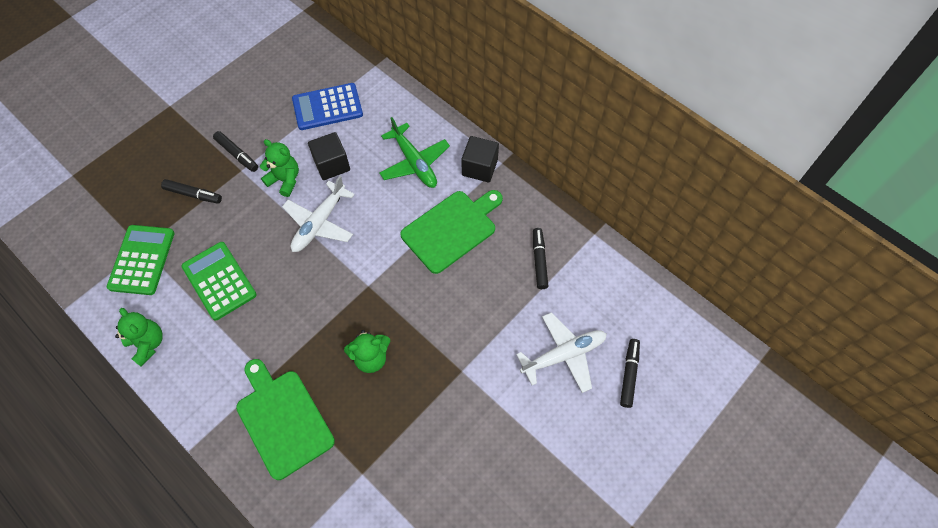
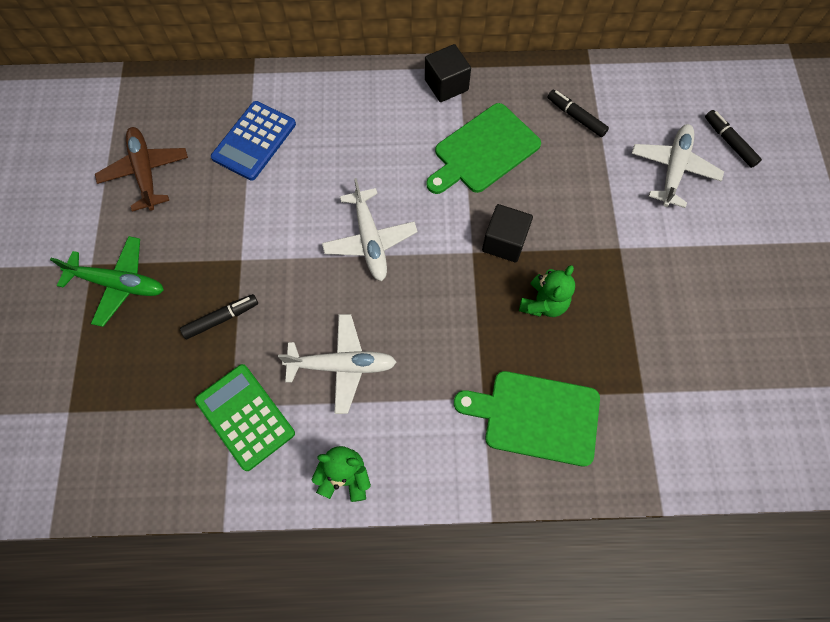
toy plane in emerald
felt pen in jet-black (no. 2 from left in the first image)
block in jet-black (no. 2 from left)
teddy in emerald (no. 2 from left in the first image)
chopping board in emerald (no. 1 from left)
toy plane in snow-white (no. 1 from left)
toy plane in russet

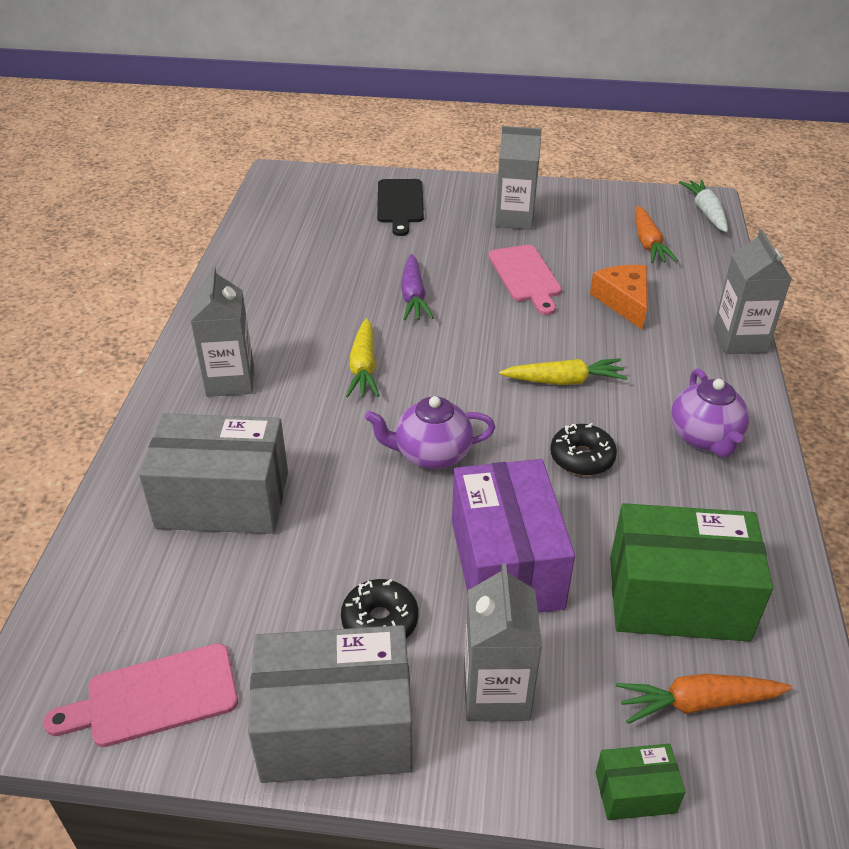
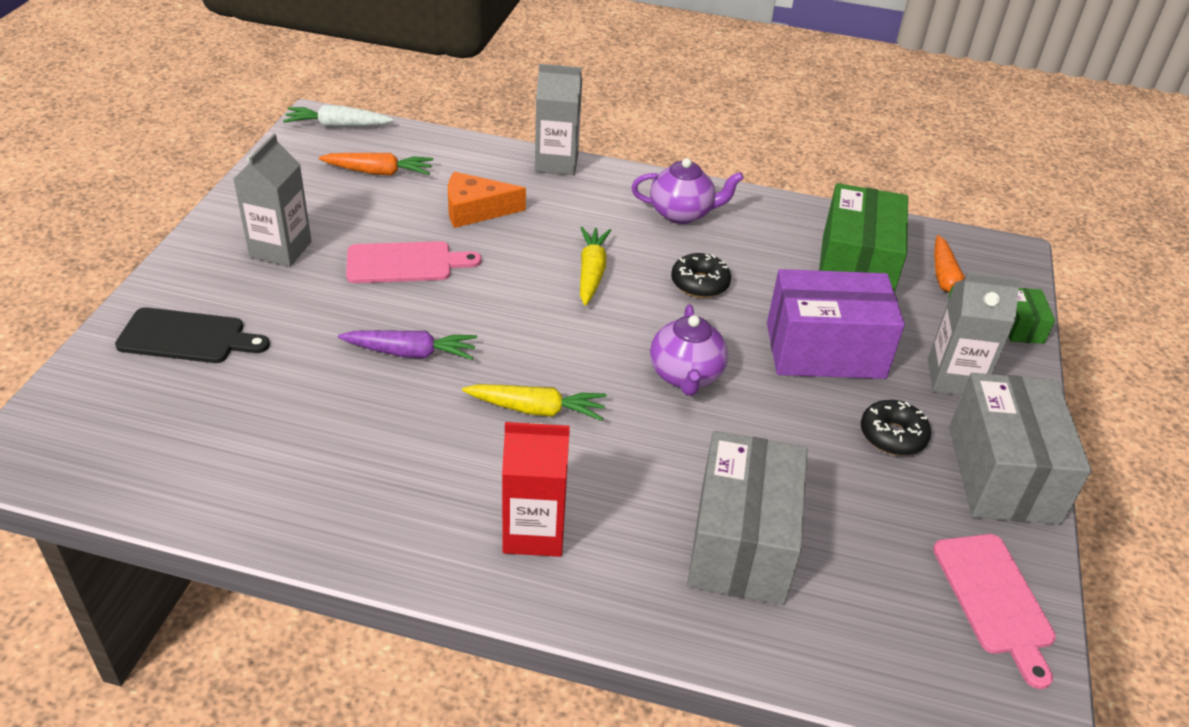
milk carton in crimson

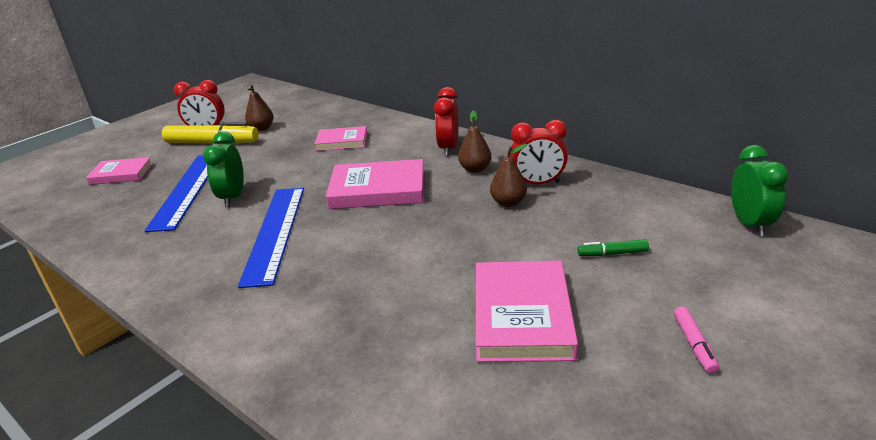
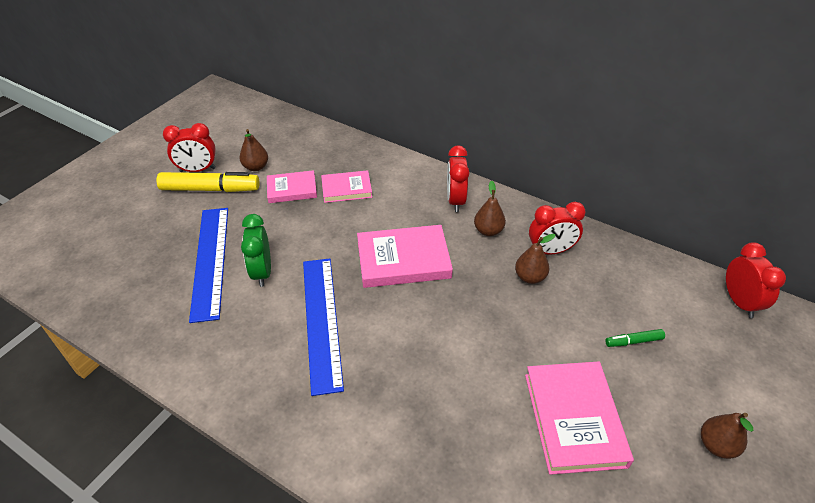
bedside clock in crimson (no. 4 from left)
hardcover in rosy (no. 1 from left)
pear in russet (no. 4 from left)

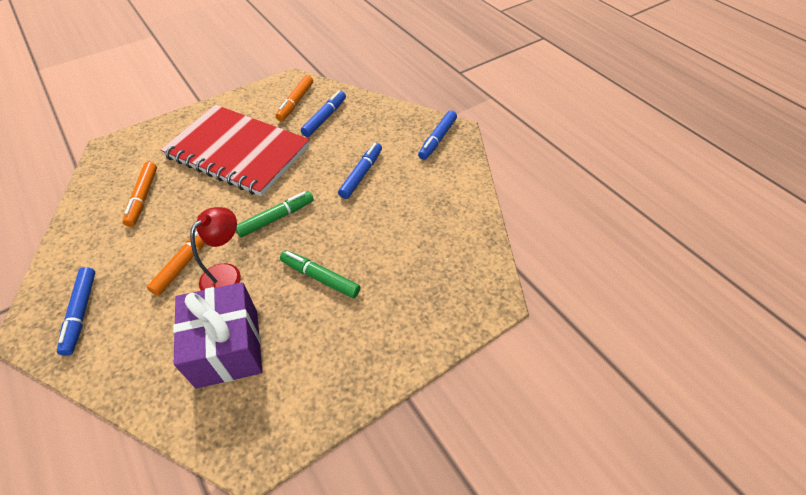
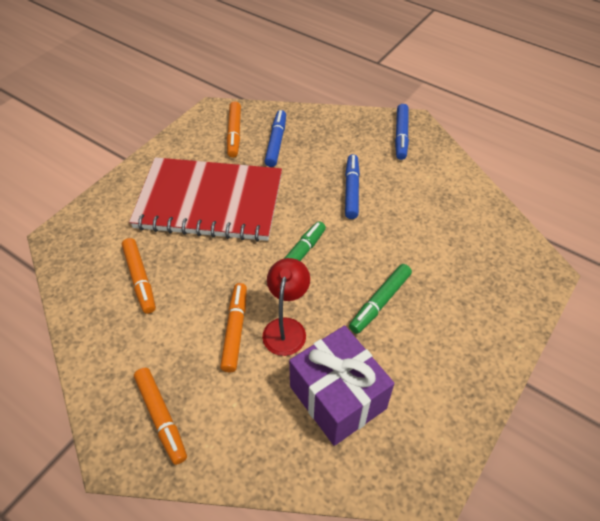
felt pen in emerald (no. 2 from left)
felt pen in orange-coloured (no. 2 from left)

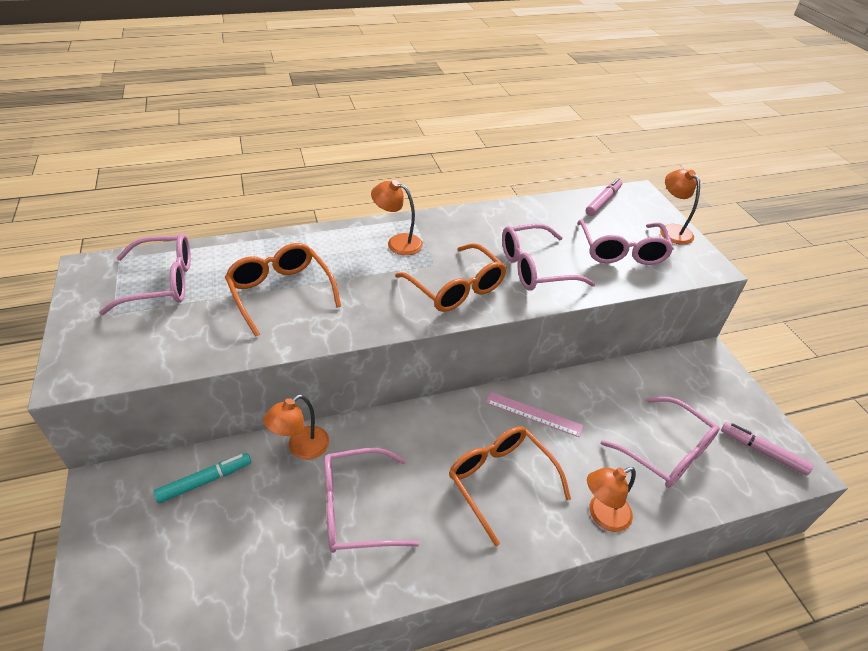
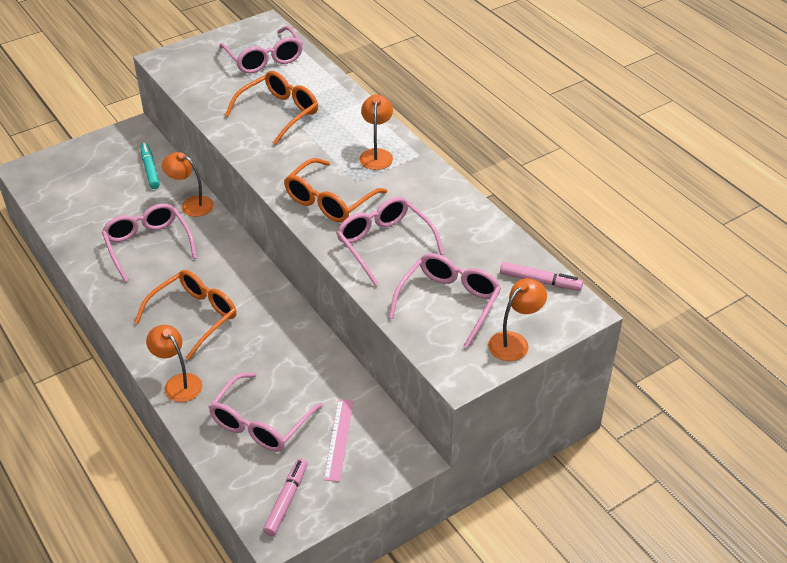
eyeglasses in rosy (no. 5 from left)
ruler in rosy
felt pen in aqua

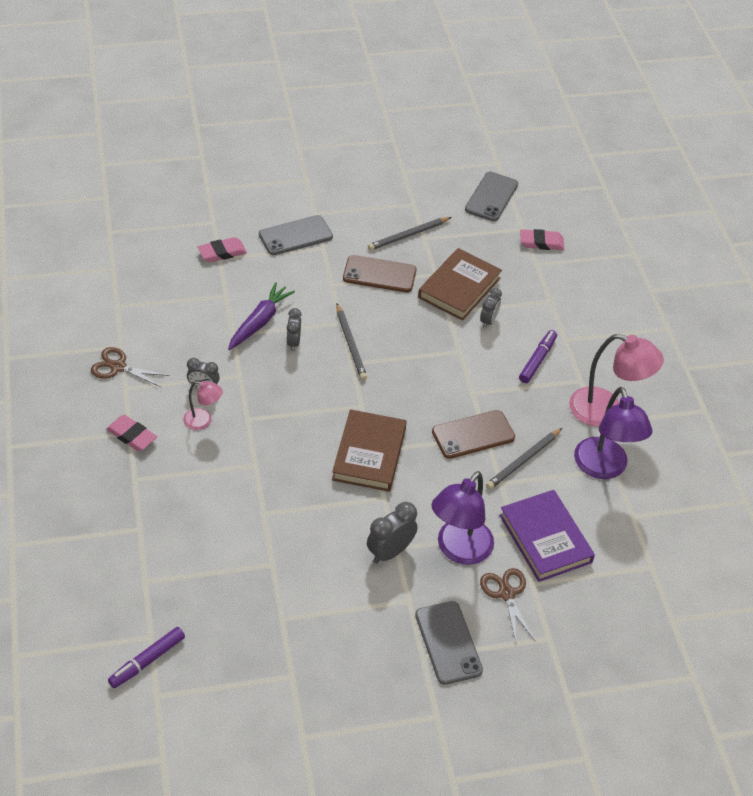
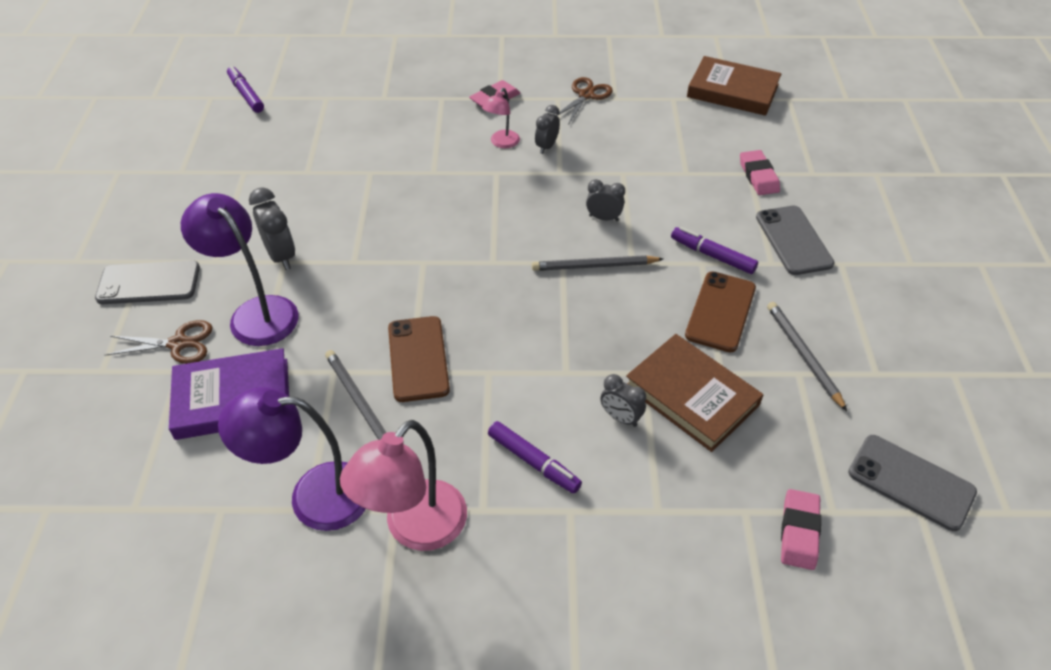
toy carrot in royal purple
hardcover in russet (no. 2 from left)
felt pen in royal purple (no. 3 from left)

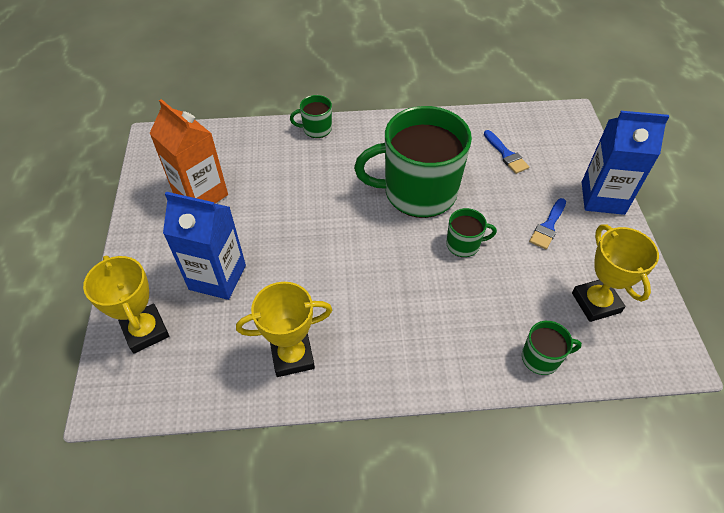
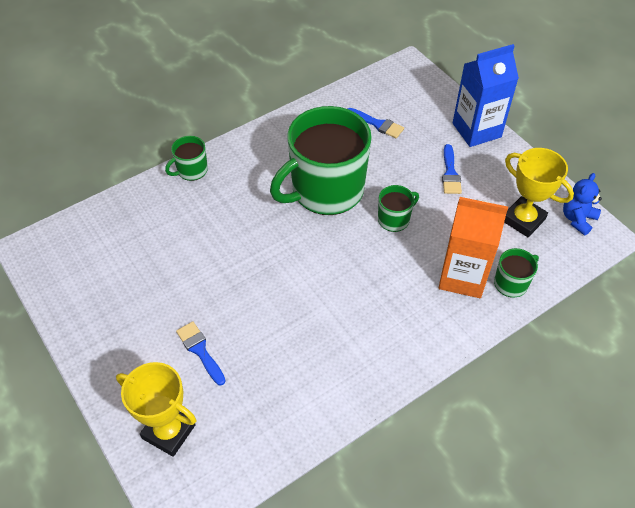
milk carton in orange-coloured
paint brush in blue (no. 1 from left)
prize cup in bright yellow (no. 2 from left in the first image)
teddy in blue

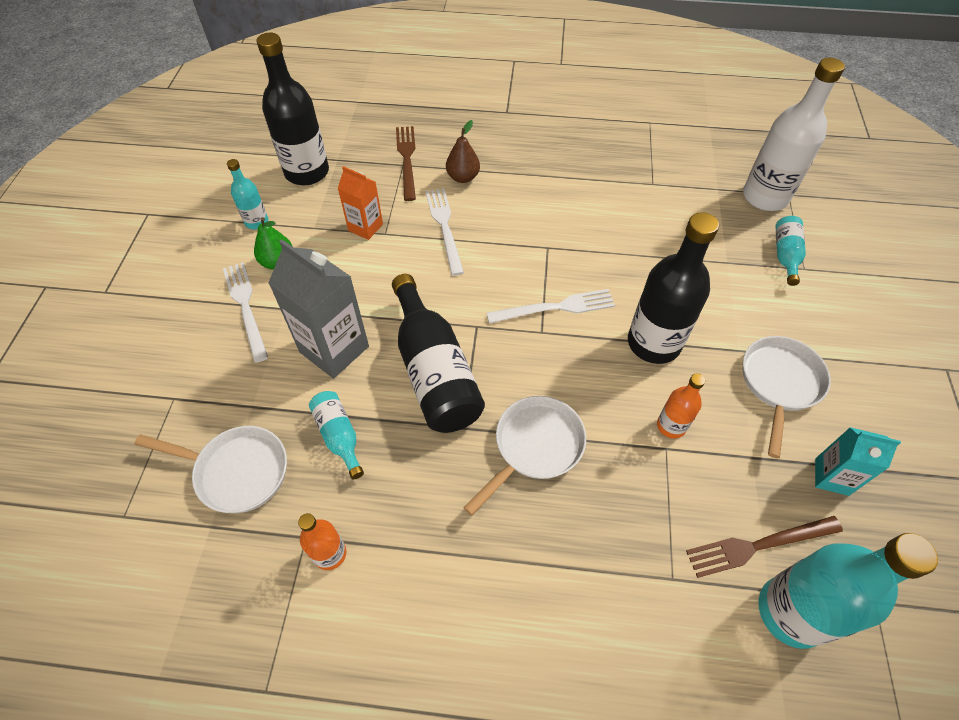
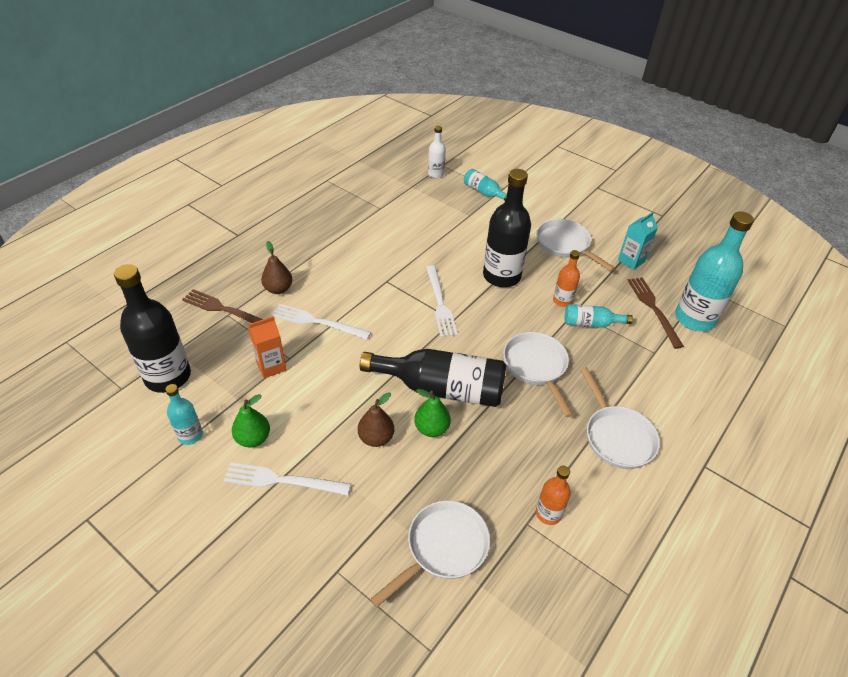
flask in snow-white
pear in russet (no. 2 from left)
fork in snow-white (no. 3 from left)
flask in aqua (no. 3 from left)
fork in russet (no. 2 from left)
pan in snow-white (no. 4 from left)
pear in emerald (no. 2 from left)

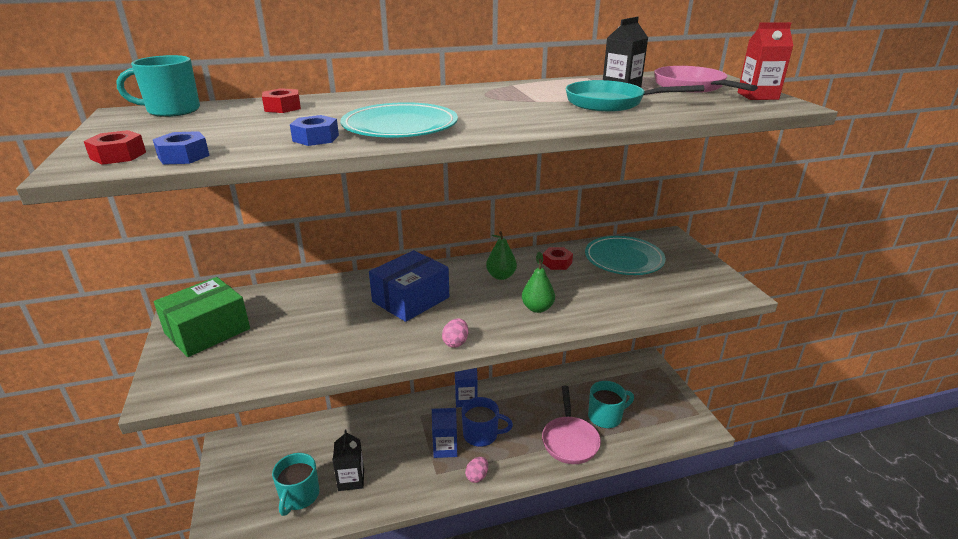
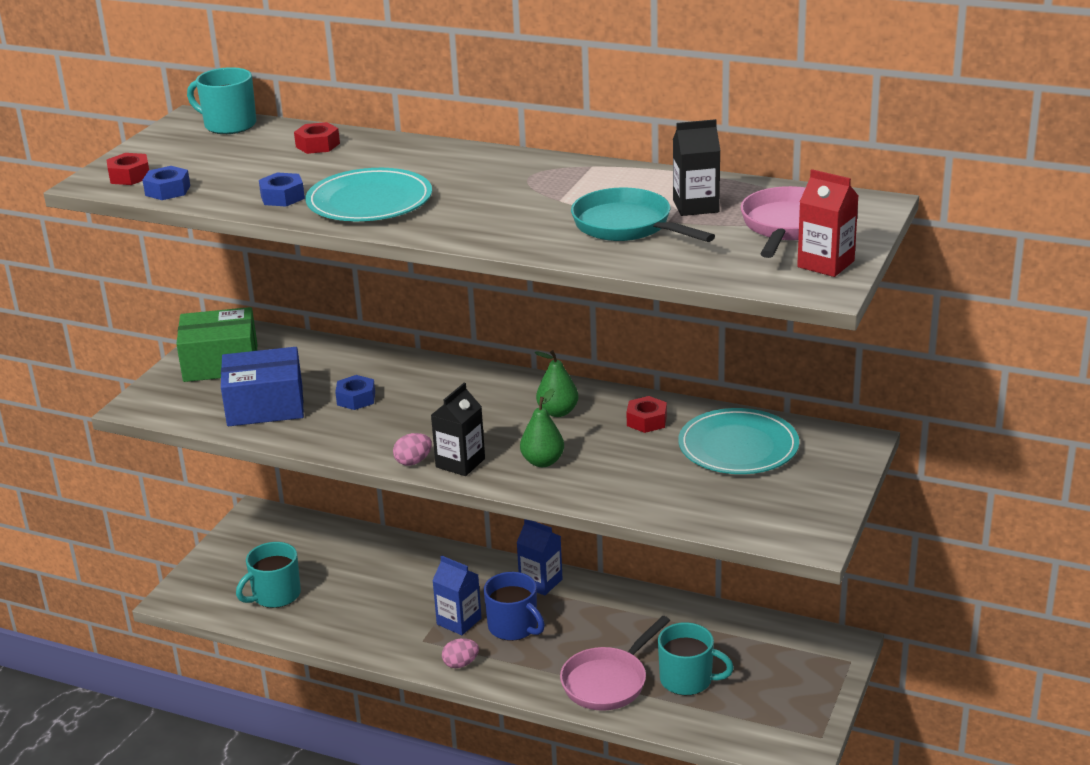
package in blue
milk carton in jet-black (no. 1 from left)
hex nut in blue (no. 3 from left)

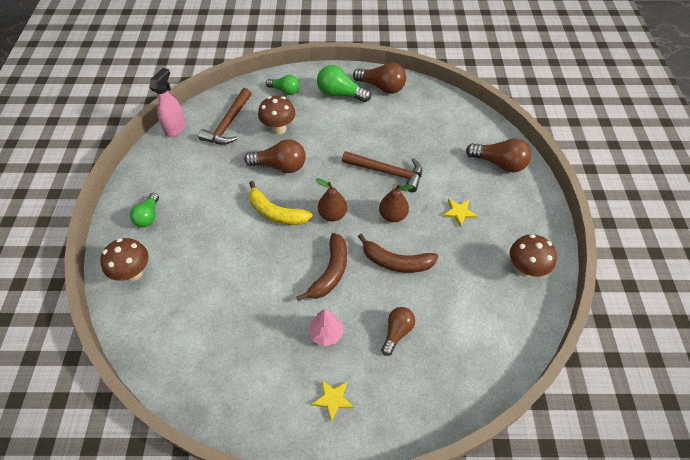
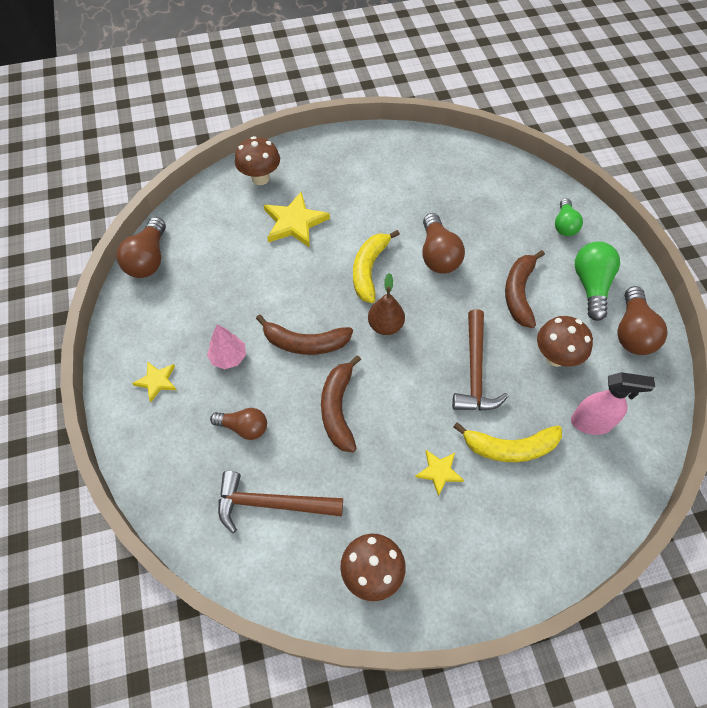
spray bottle in rosy
claw hammer in russet (no. 1 from left)
mushroom in russet (no. 3 from left)
bulb in russet (no. 1 from left)
pear in russet (no. 2 from left in the first image)
bulb in emerald (no. 1 from left in the first image)
star shape in bright yellow (no. 2 from left)
banana in russet (no. 3 from left)
banana in bright yellow (no. 2 from left)

